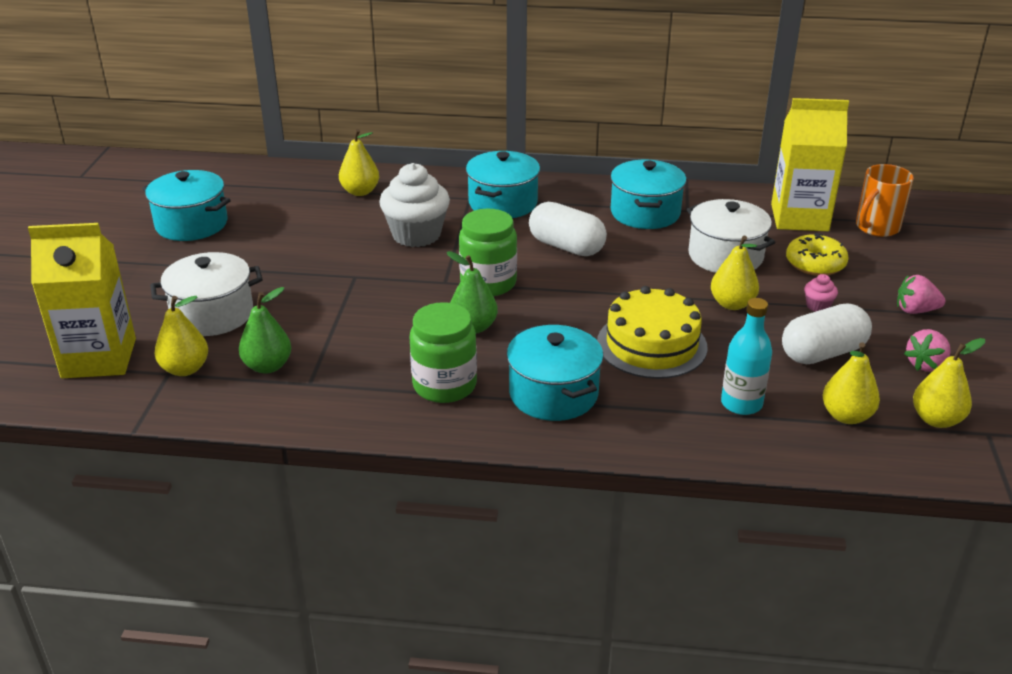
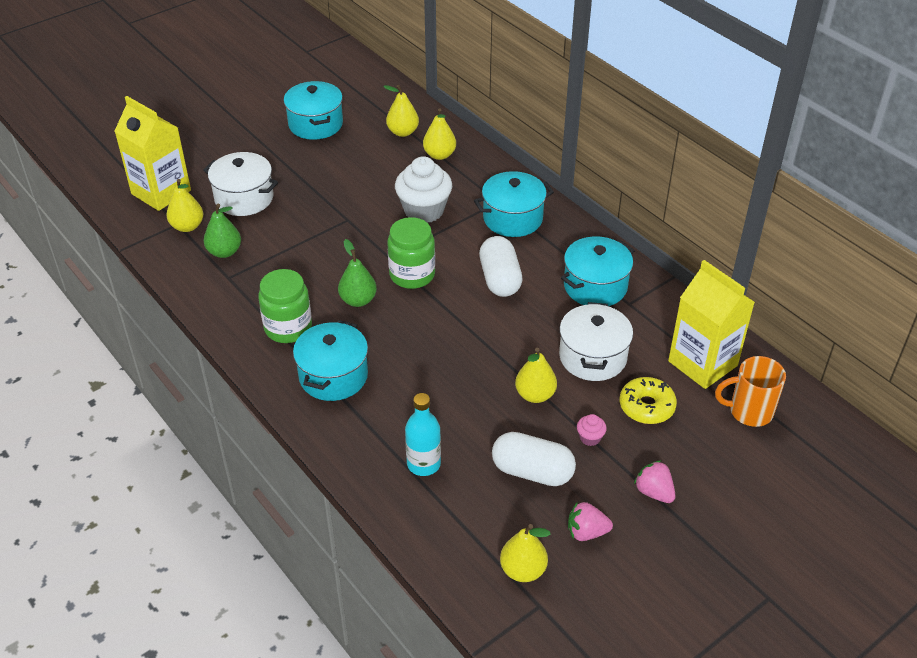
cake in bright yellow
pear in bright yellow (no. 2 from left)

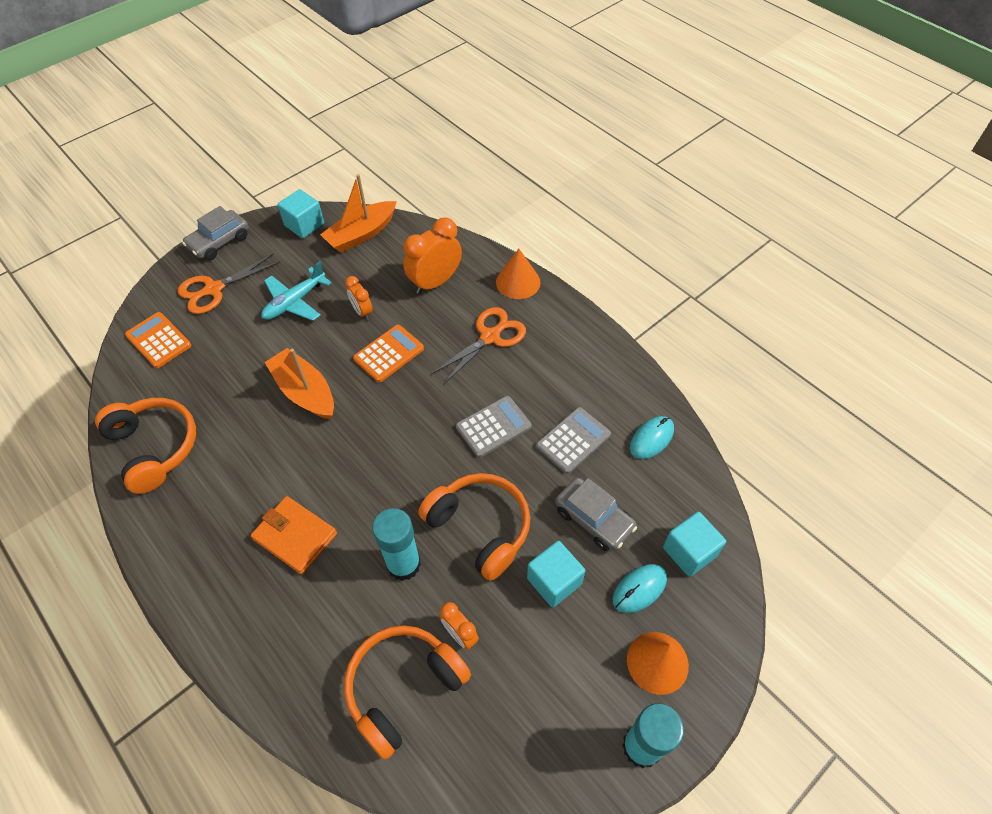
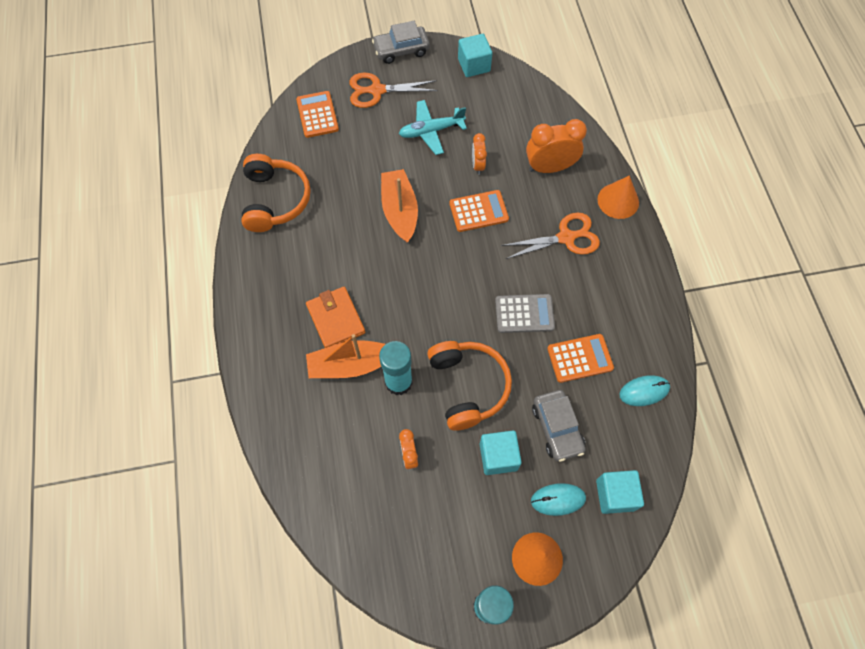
toy boat in orange-coloured (no. 1 from left)
calculator in orange-coloured (no. 3 from left)
headphones in orange-coloured (no. 2 from left in the first image)

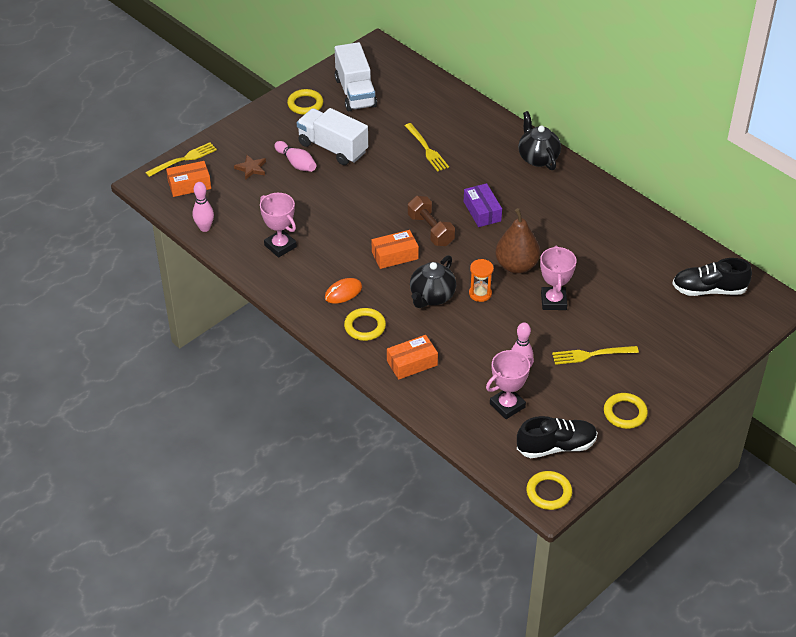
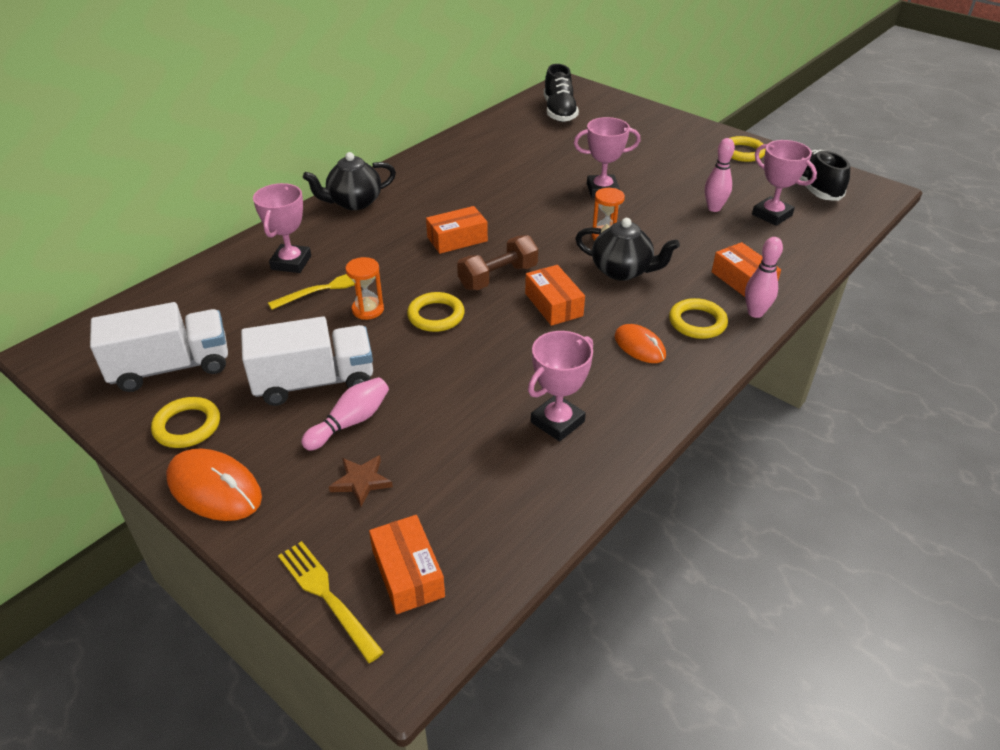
lorry in snow-white (no. 2 from left)
skittle in rosy (no. 3 from left)
package in orange-coloured (no. 2 from left)
pear in russet
fork in bright yellow (no. 3 from left in the first image)
torus in bright yellow (no. 2 from left)
prize cup in rosy (no. 1 from left)
sand timer in orange-coloured (no. 1 from left)
PC mouse in orange-coloured (no. 1 from left)

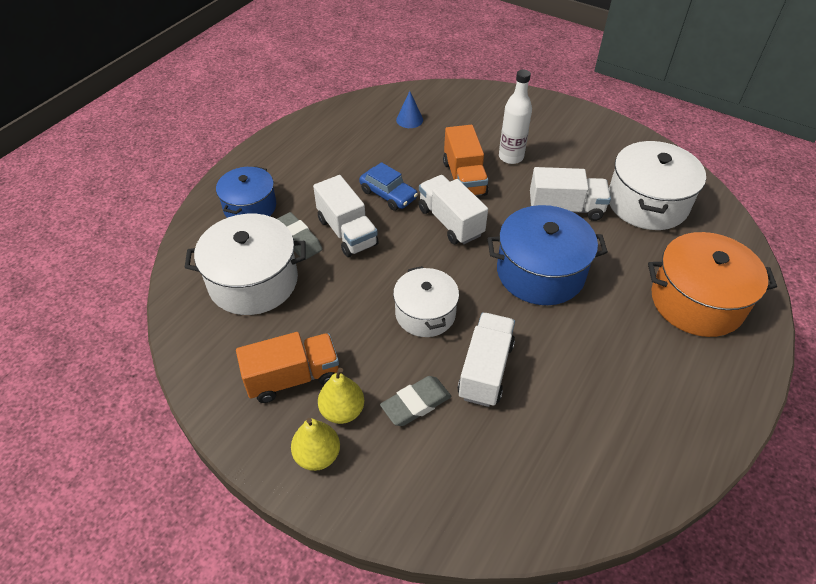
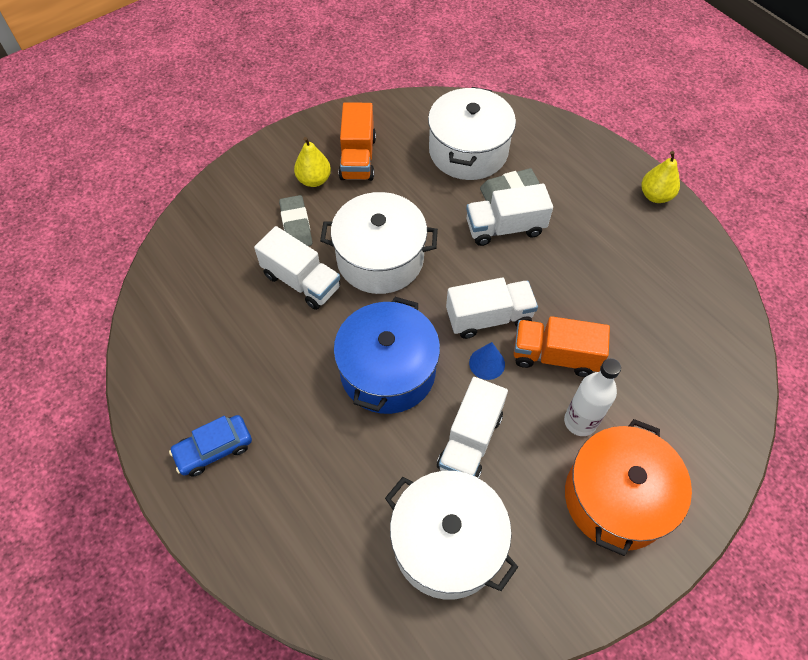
cone shape in blue
car in blue
cooking pot in blue (no. 1 from left in the first image)
cooking pot in orange-coloured
cooking pot in snow-white (no. 1 from left)
pear in bright yellow (no. 2 from left)

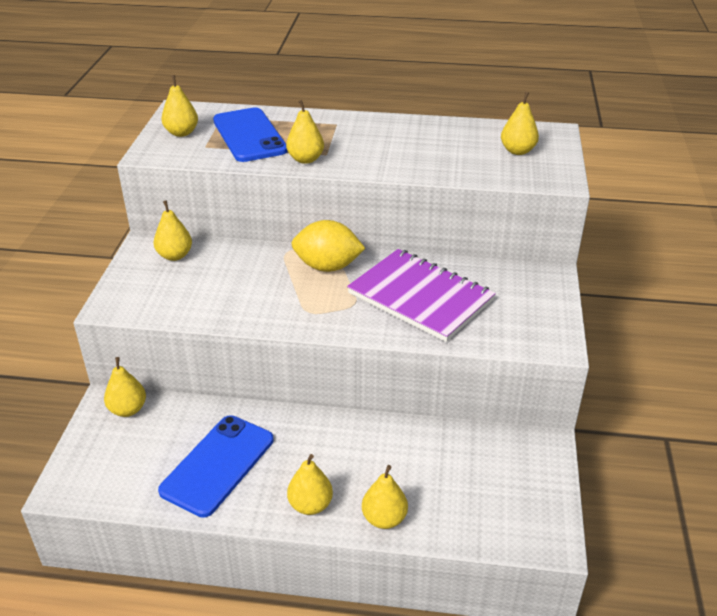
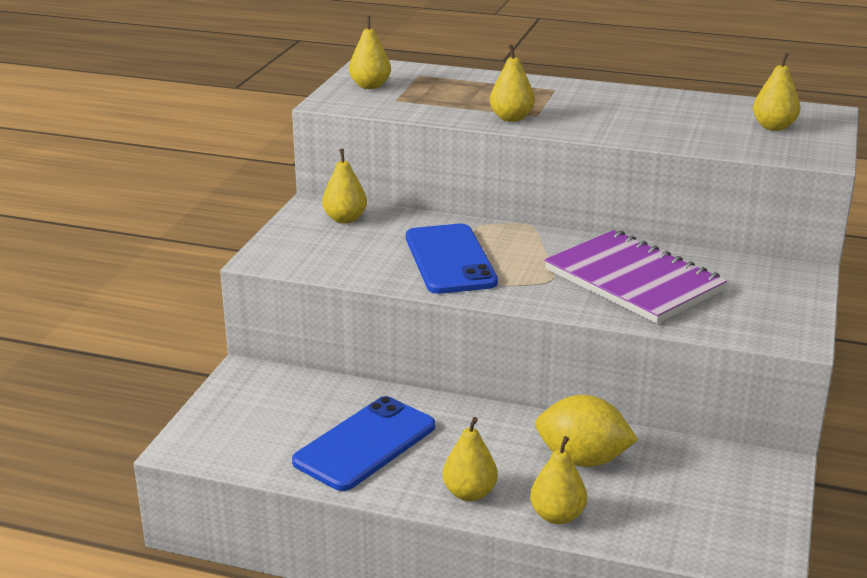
phone in blue (no. 2 from left)
lemon in bright yellow
pear in bright yellow (no. 1 from left in the first image)

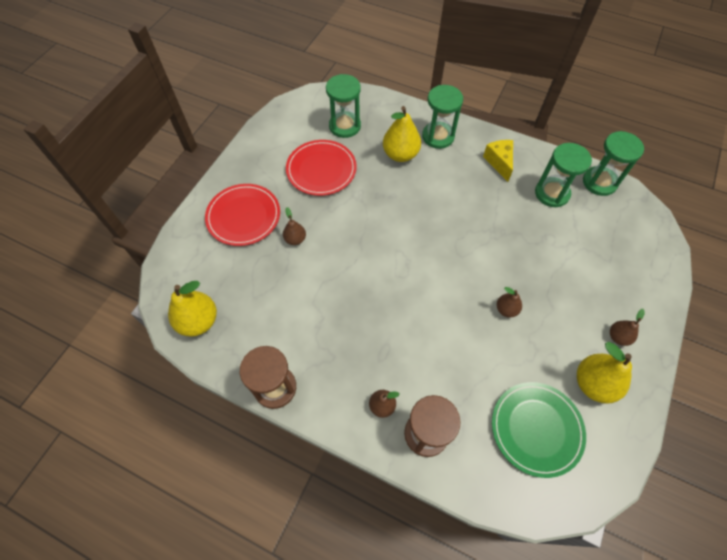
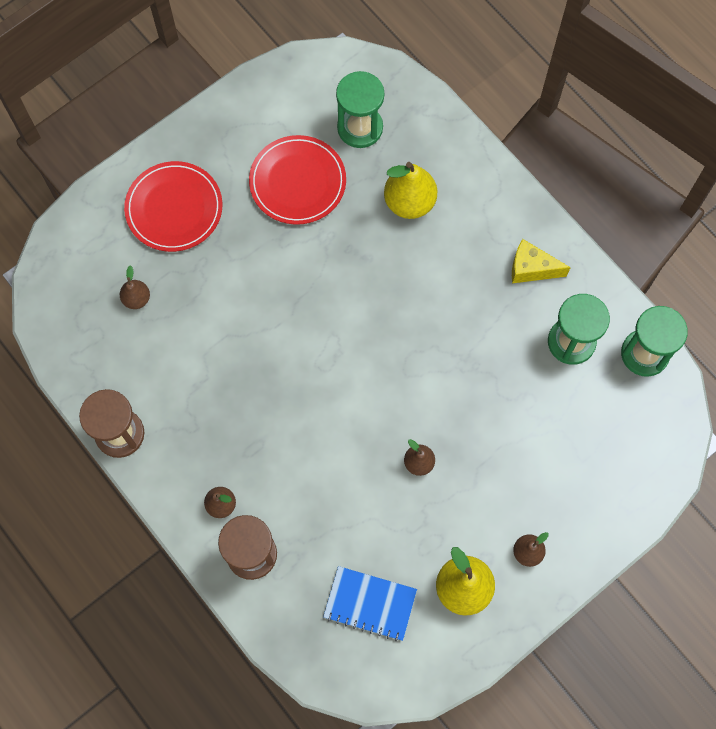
sand timer in emerald (no. 2 from left in the first image)
cheese wedge in bright yellow
pear in russet (no. 1 from left)
pear in bright yellow (no. 1 from left in the first image)
notebook in blue

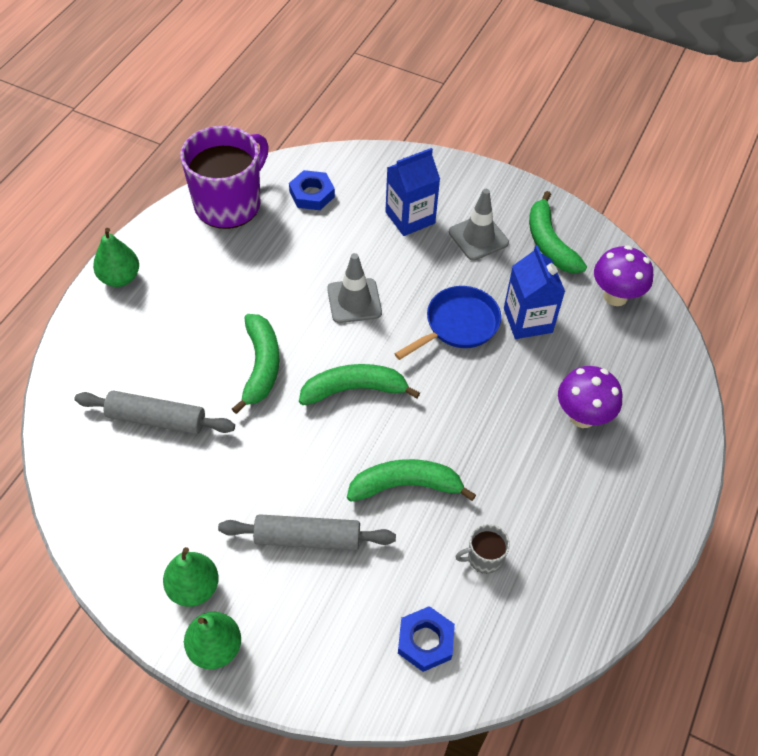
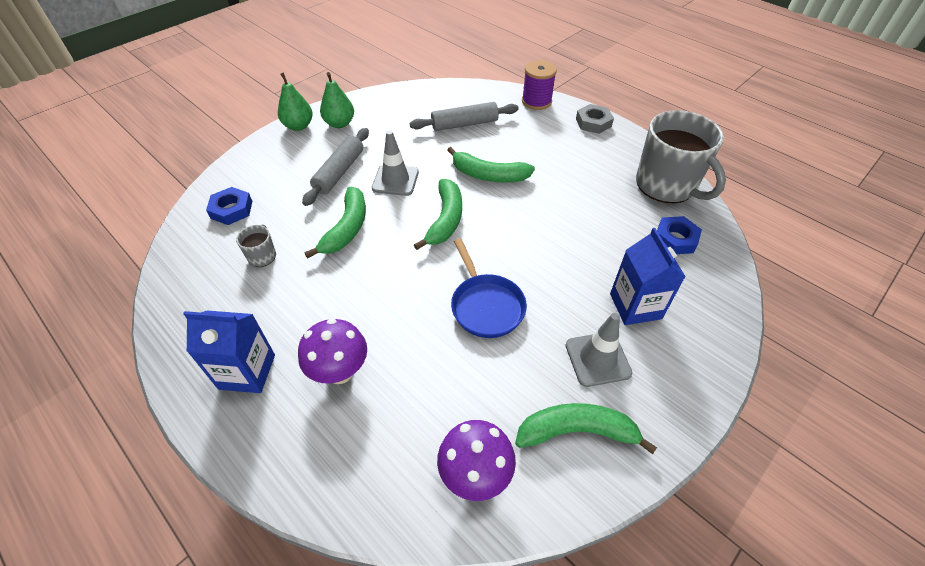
tea mug in ash-grey (no. 2 from left)
hex nut in ash-grey
milk carton in blue (no. 1 from left)
road cone in ash-grey (no. 1 from left)
pastry roller in ash-grey (no. 2 from left)
reel of thread in royal purple

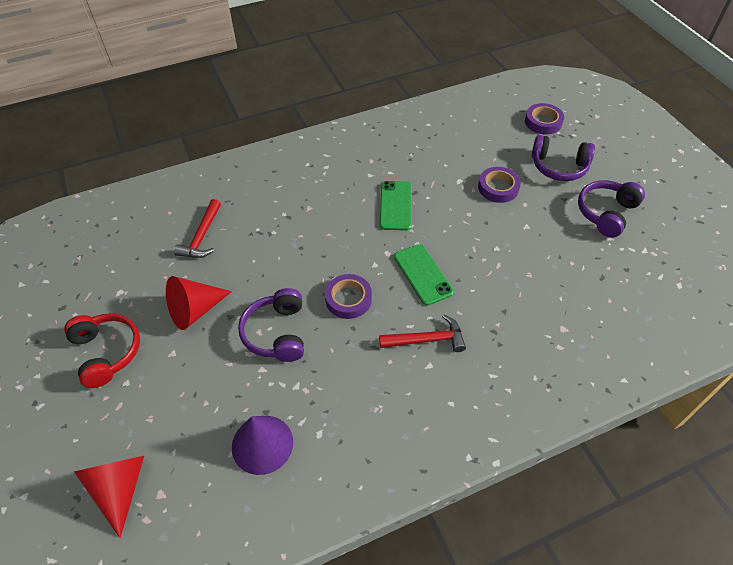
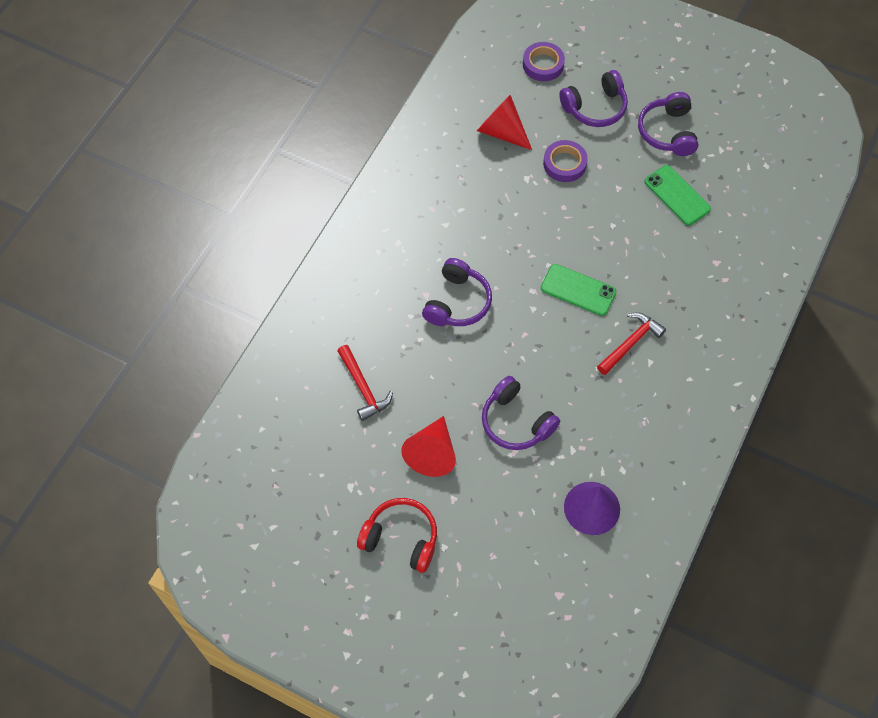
phone in emerald (no. 2 from left)
roll of tape in royal purple (no. 1 from left in the first image)
cone shape in crimson (no. 2 from left)
headphones in royal purple (no. 1 from left)

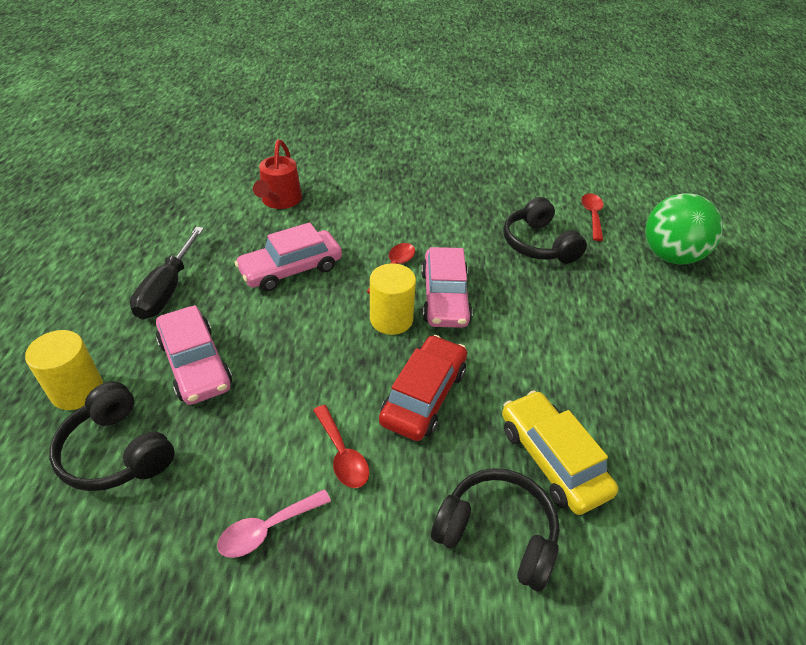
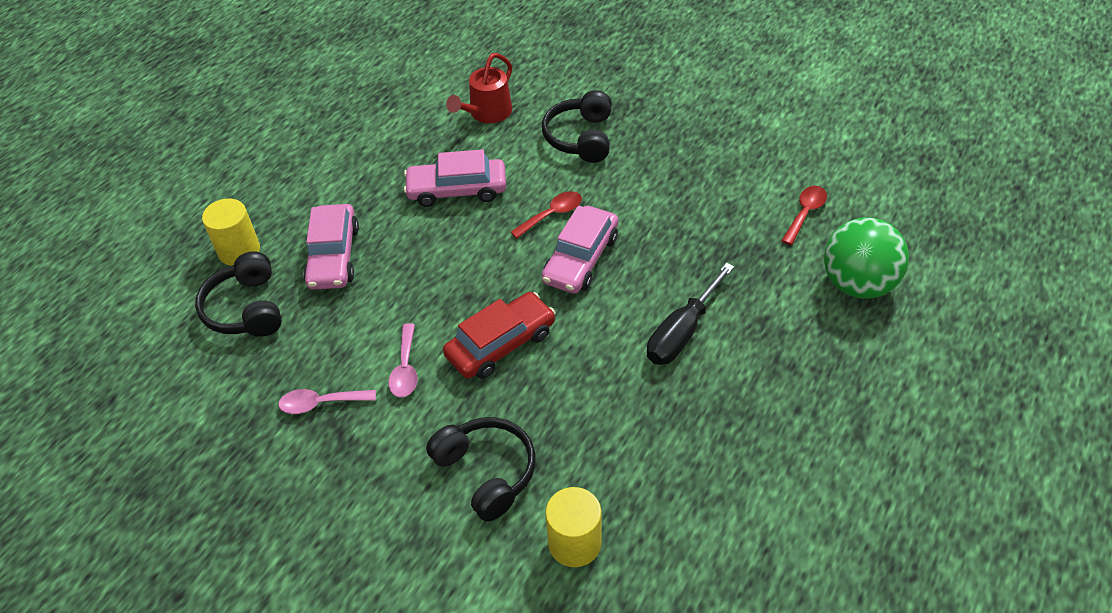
headphones in jet-black (no. 3 from left)
flat screwdriver in jet-black
solid cylinder in bright yellow (no. 2 from left)
car in bright yellow
teaspoon in rosy (no. 2 from left)

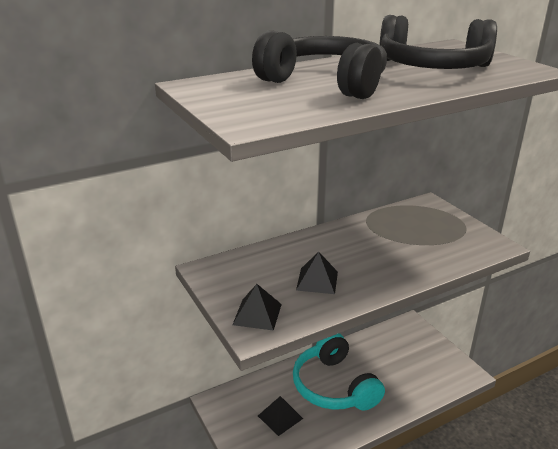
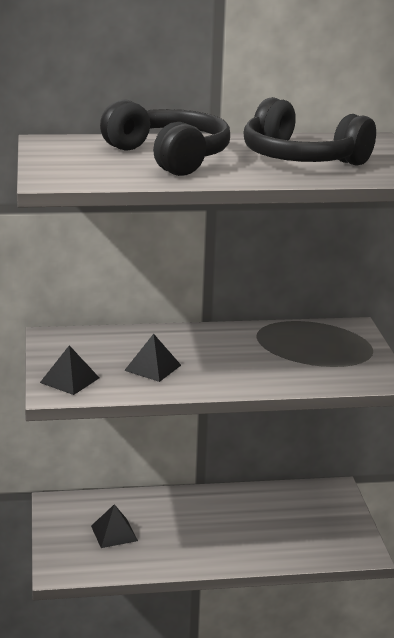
headphones in aqua

